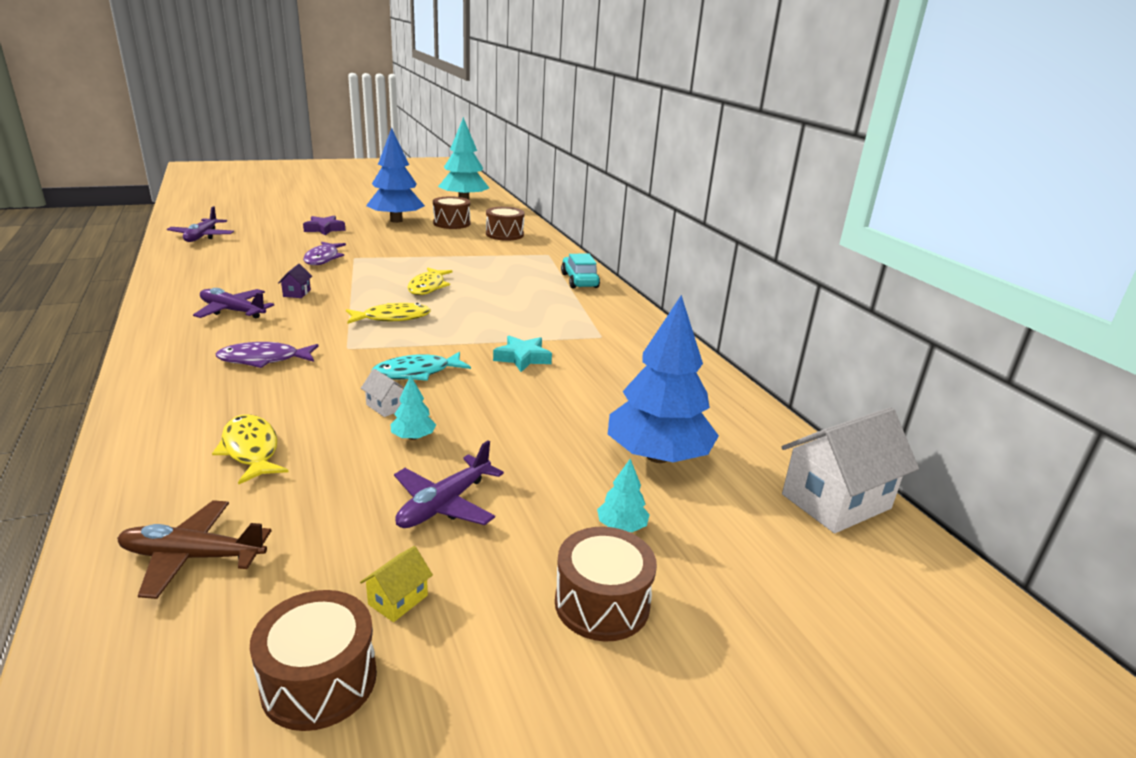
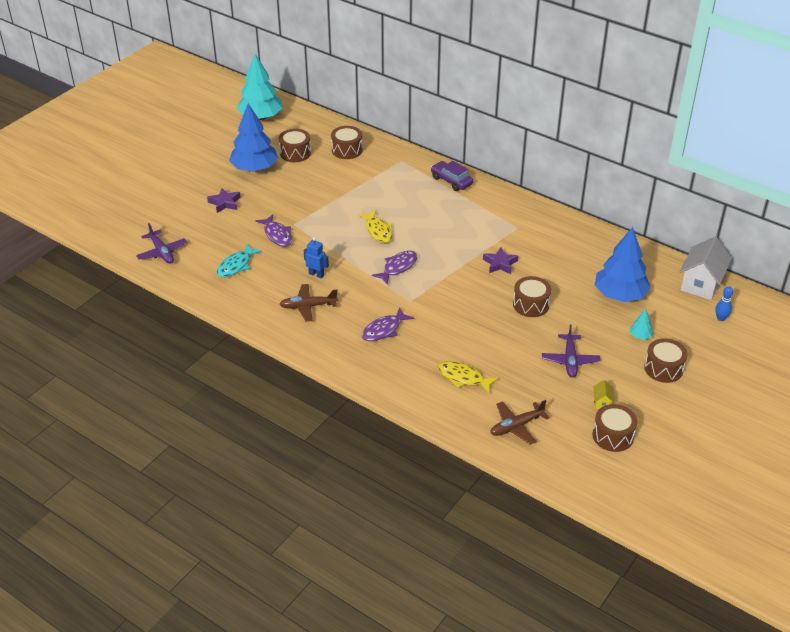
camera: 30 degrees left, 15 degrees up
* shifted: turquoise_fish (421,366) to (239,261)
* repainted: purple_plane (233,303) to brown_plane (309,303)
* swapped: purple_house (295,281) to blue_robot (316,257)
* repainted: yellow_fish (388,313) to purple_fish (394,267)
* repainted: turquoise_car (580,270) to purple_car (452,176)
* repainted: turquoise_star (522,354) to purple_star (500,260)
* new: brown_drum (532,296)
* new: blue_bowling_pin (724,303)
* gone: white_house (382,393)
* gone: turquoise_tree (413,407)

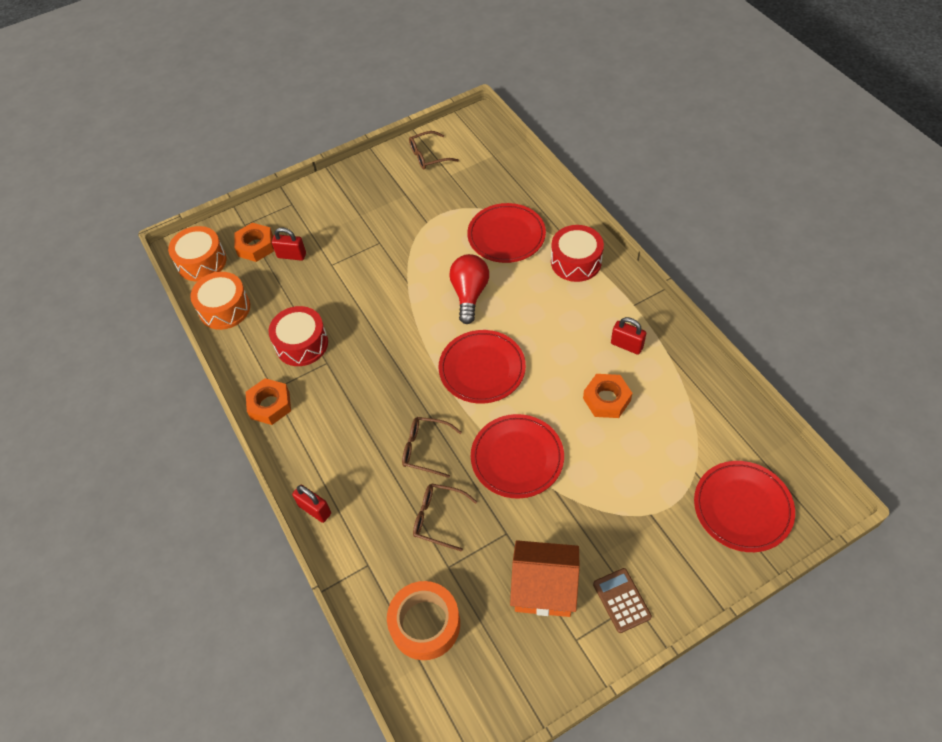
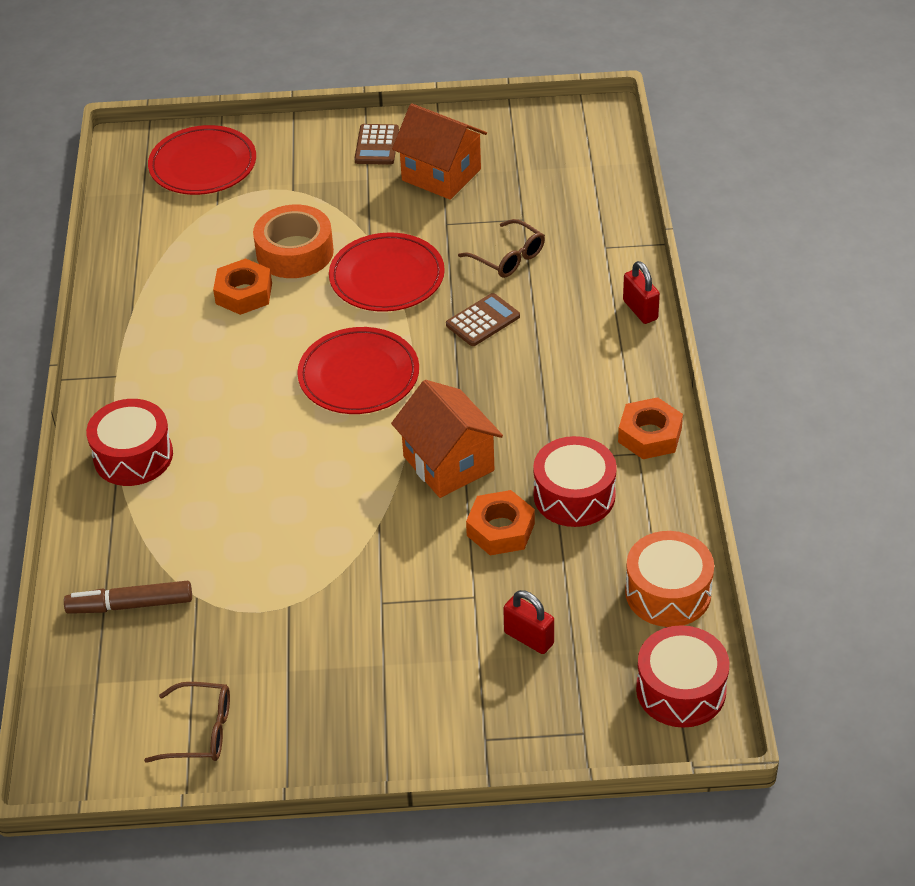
camera: 155 degrees left, 10 degrees down
* new: brown_marker (128,597)
* shifted: orange_tape (423,620) to (293,241)
* new: orange_house (447,439)
* swapped: brown_glasses (432,447) to brown_calculator (483,319)
* shifted: orange_nut (254,242) to (500,522)
* repainted: orange_drum (197,253) to red_drum (682,676)
* gone: red_light_bulb (469,289)
* gone: red_plate (506,233)
* gone: red_padlock (628,336)

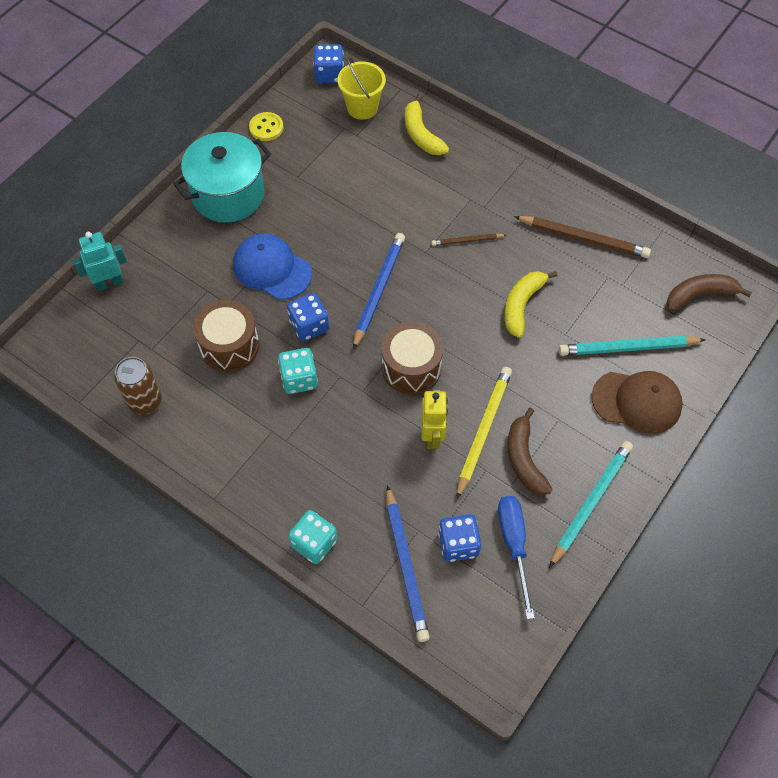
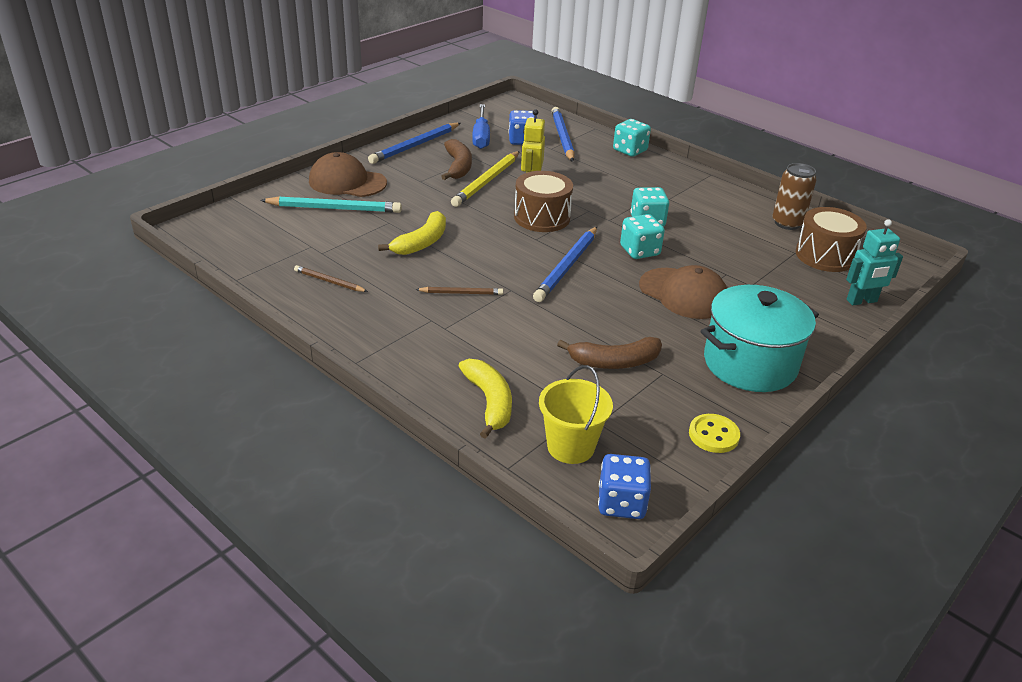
camera: 175 degrees left, 25 degrees down
* scaled: brown_pencil (582,237) = (331,278) x0.55
* repainted: turquoise_pencil (591,504) to blue_pencil (414,143)
* shifted: brown_banana (709,292) to (609,353)
* repainted: blue_dice (308,317) to turquoise_dice (642,236)
* repainted: blue_cap (272,267) to brown_cap (683,292)
* shifted: brown_drum (226,336) to (831,239)

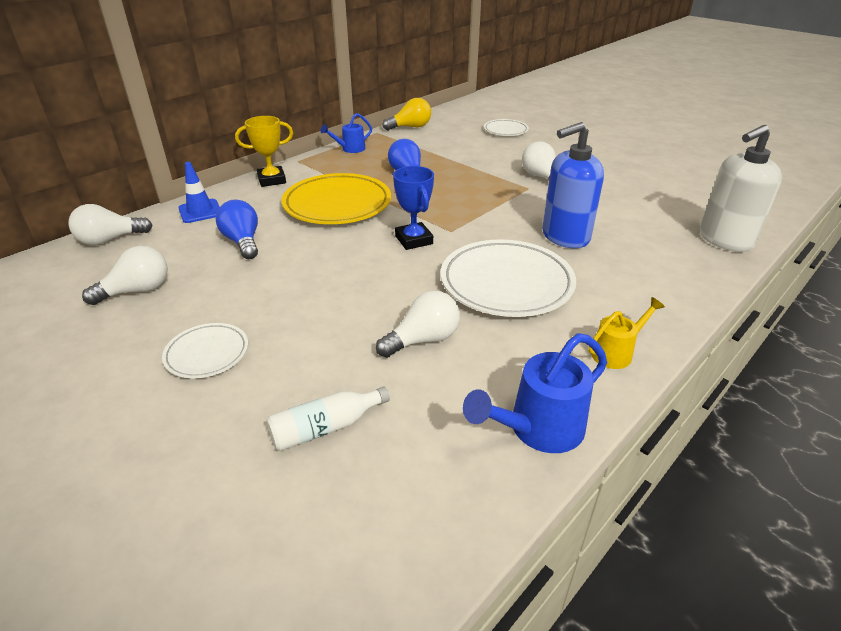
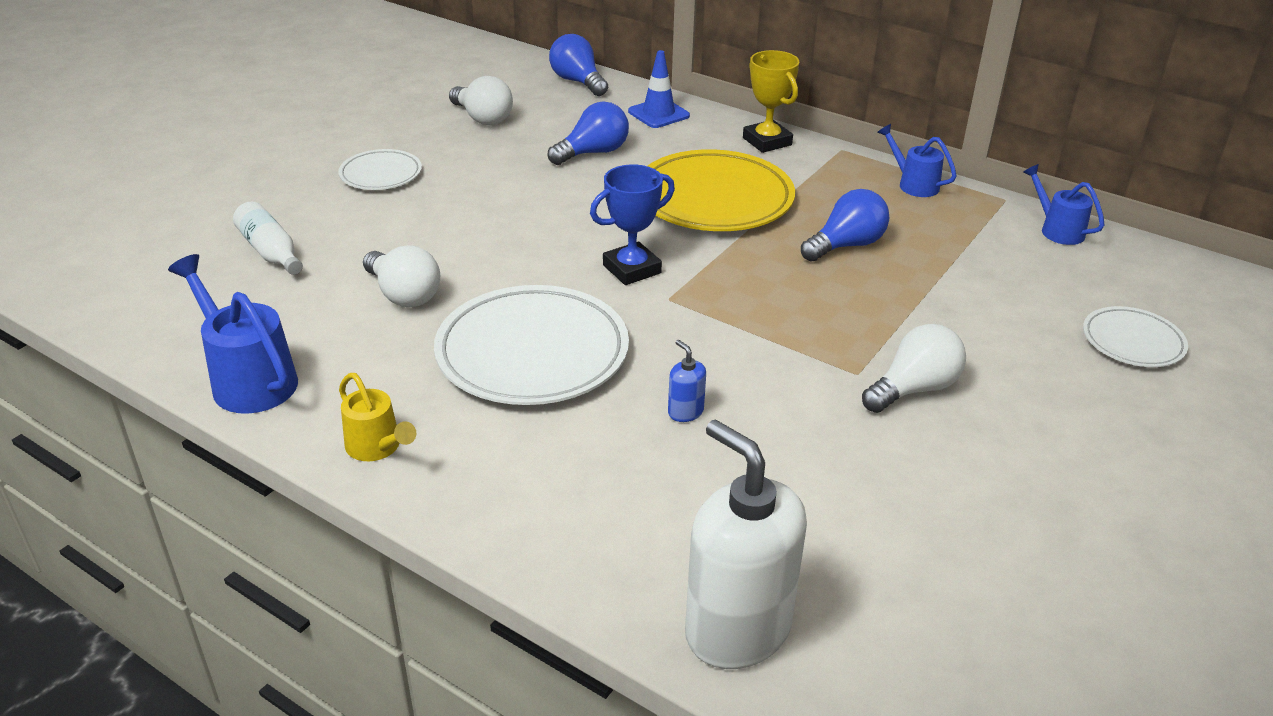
camera: 80 degrees right, 0 degrees up
* repainted: white_light_bulb (110,224) to blue_light_bulb (578,65)
* scaled: blue_soap_dispenser (573,185) = (687,381) x0.41
* swapped: yellow_light_bulb (407,114) to blue_watering_can (1063,204)

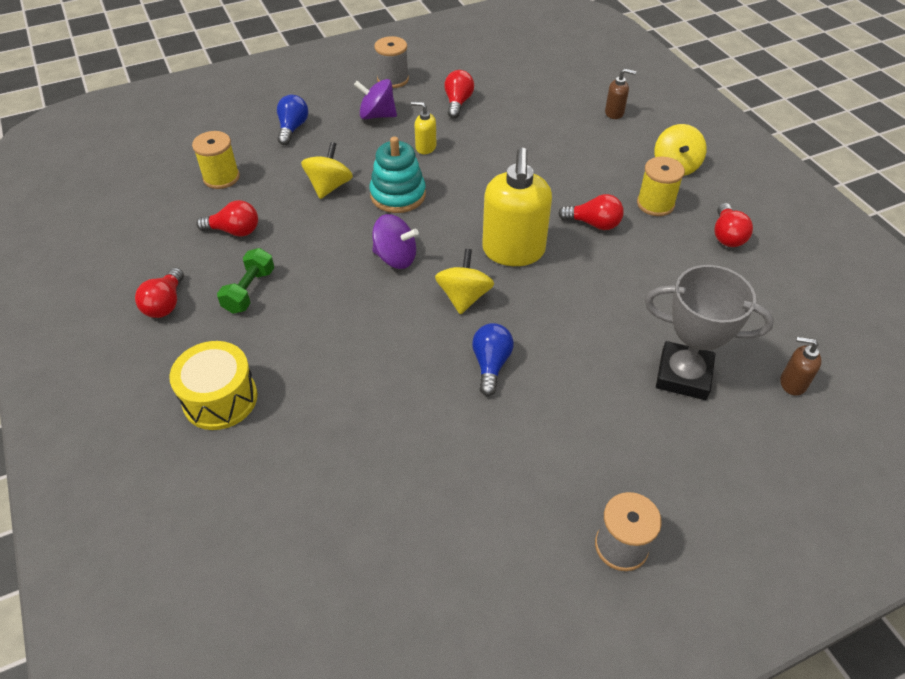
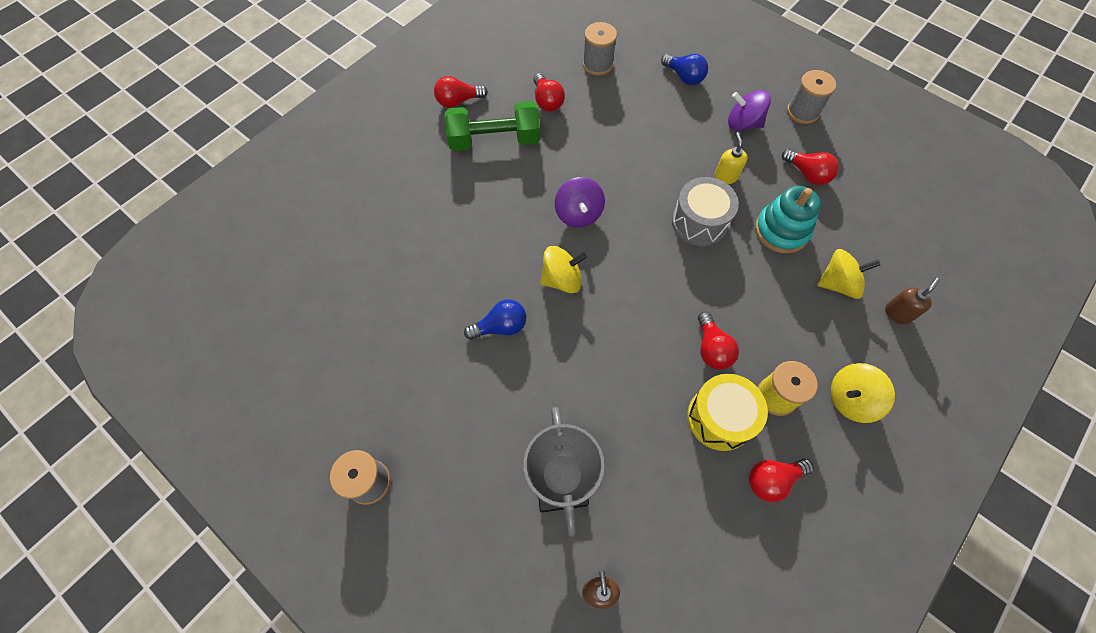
camera: 65 degrees right, 15 degrees up
* scaled: green_dumbbell (245,280) = (492,126) x1.64
* repainted: yellow_spool (216,160) to grey_spool (600,48)
* rotated: blue_light_bulb (293,120) = (684,69) 60 degrees clockwise
* new: grey_drum (705,211)
* shifted: yellow_drum (213,385) to (727,412)
* rotated: purple_spinning_top (375,99) = (749,110) 60 degrees counterclockwise
* shifted: turquoise_stacking_toy (397,174) to (788,219)
* rotated: red_light_bulb (459,94) = (810,167) 60 degrees clockwise
* shifted: yellow_spinning_top (327,170) to (848,274)
* rotated: brown_soap_dispenser (620,94) = (912,301) 120 degrees counterclockwise
* gone: yellow_soap_dispenser (517,207)

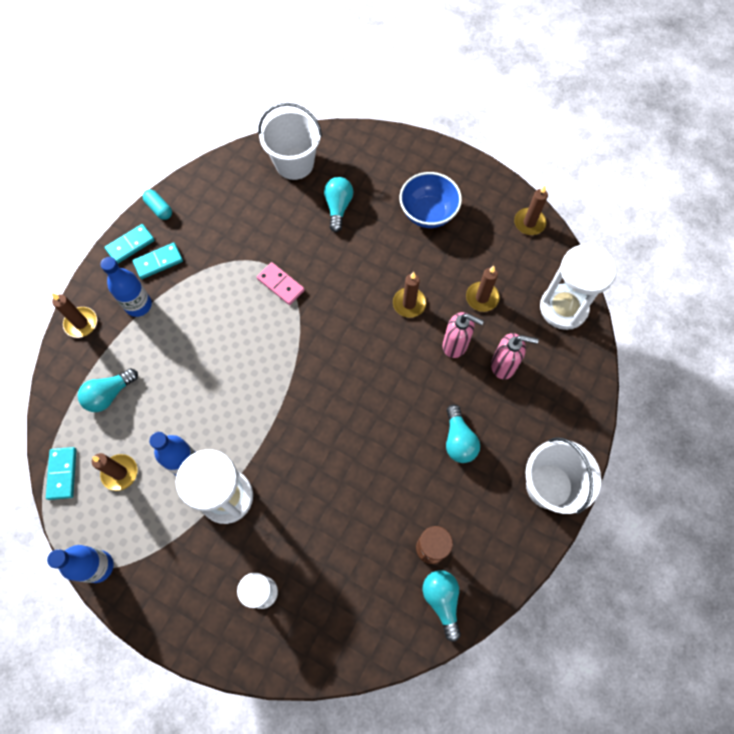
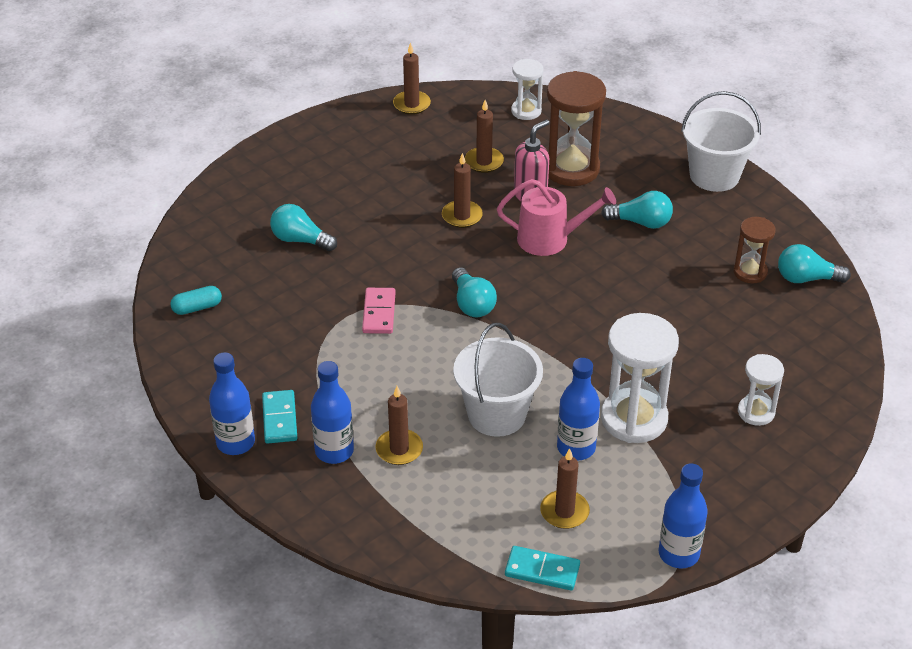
camera: 70 degrees left, 25 degrees down
* shifted: turquoise_capsule (157,205) to (196,300)
* swapped: turquoise_domino (129,243) to blue_bottle (232,403)
* rotated: pink_domino (281,283) = (379,311) 60 degrees counterclockwise
* shifted: brown_candle (74,315) to (399,425)
* shifted: turquoise_light_bulb (108,390) to (474,292)
* shifted: white_bucket (290,141) to (498,380)
* new: pink_watering_can (556,217)
* scaled: white_hourglass (578,287) = (527,89) x0.56
* swapped: pink_soap_dispenser (515,356) to brown_hourglass (576,128)
* gone: blue_bowl (431,200)

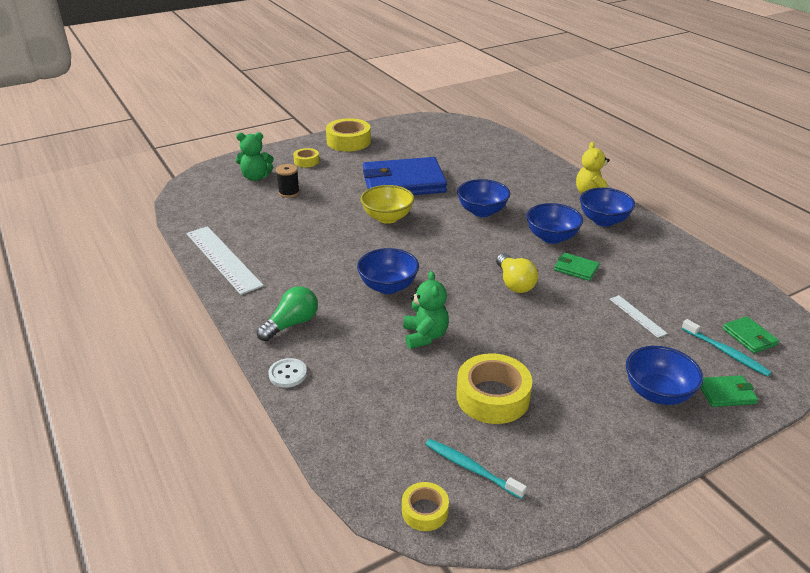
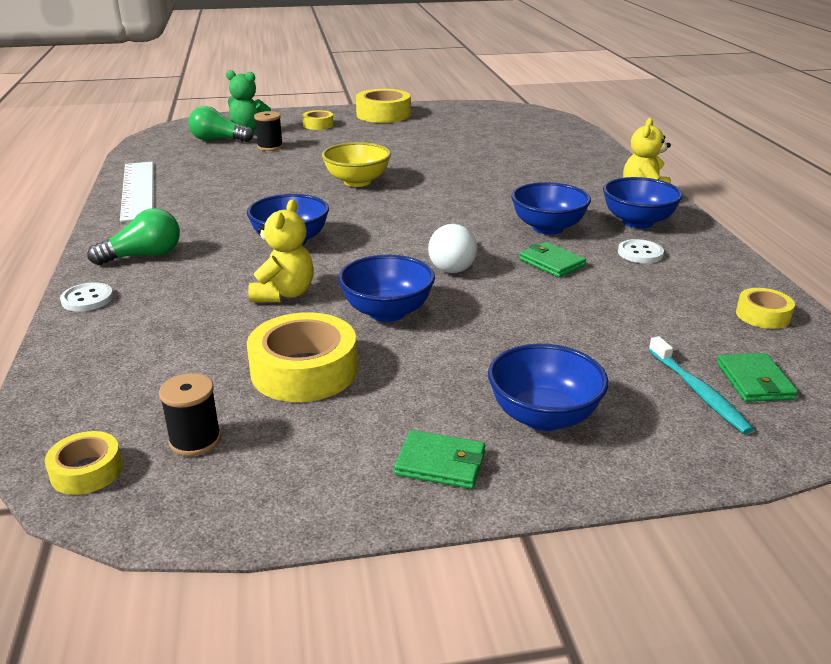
camera: 20 degrees right, 5 degrees down
* swapped: turquoise_toothbrush (476,469) to black_spool (190,414)
* new: green_light_bulb (220,124)
* repainted: green_teddy_bear (426,310) to yellow_teddy_bear (281,250)
* shifted: blue_bowl (483,198) to (386,288)
* shifted: green_wallet (729,391) to (440,459)
* repainted: yellow_light_bulb (517,273) to white_light_bulb (452,248)
* new: white_button (641,251)
* new: yellow_tape (765,308)
* gone: blue_wallet (405,176)
* gone: white_ruler (639,316)

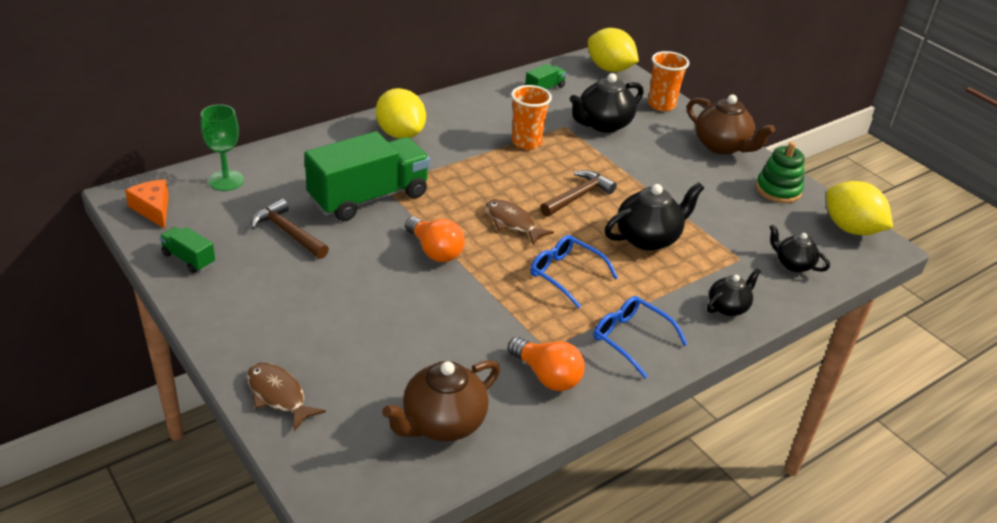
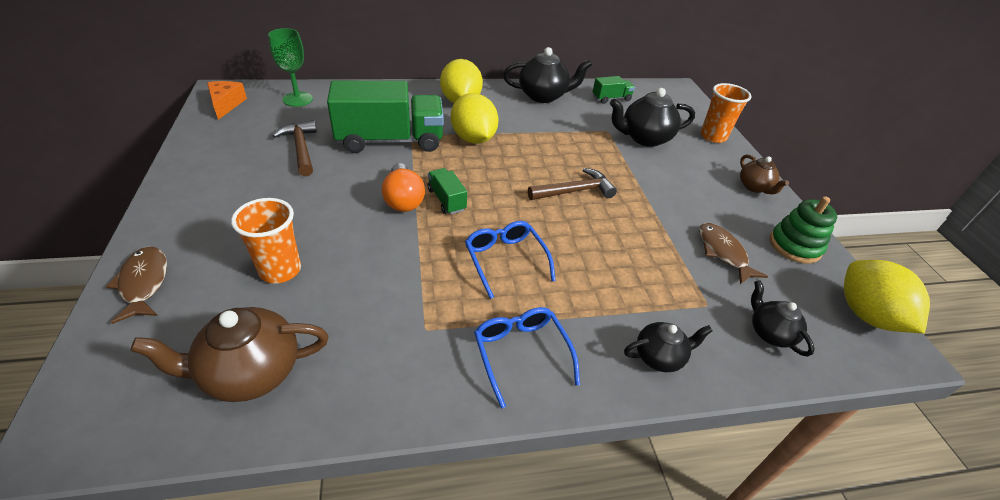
camera: 25 degrees right, 5 degrees up
* shifted: orange_cup (531,117) to (266,240)
* shifted: green_truck (187,250) to (447,191)
* shifted: yellow_lemon (613,50) to (475,118)
* shifted: black_teapot (654,216) to (547,75)
* shifted: brown_fish (519,222) to (733,253)
* scaled: brown_teapot (731,125) = (764,174) x0.60
* gone: orange_light_bulb (546,364)

